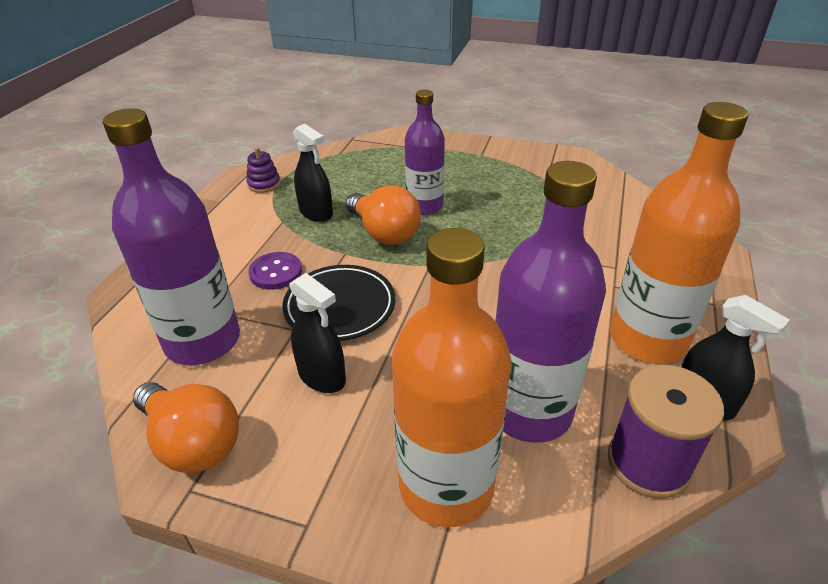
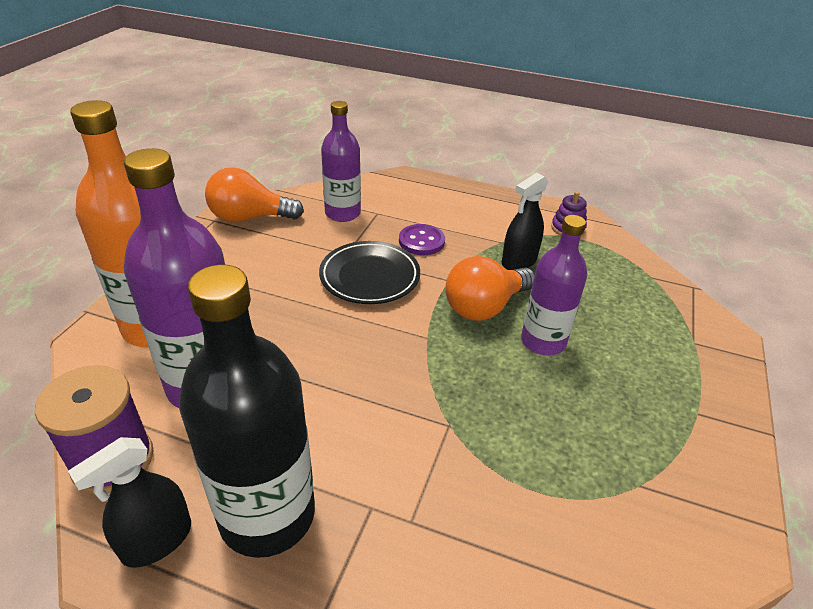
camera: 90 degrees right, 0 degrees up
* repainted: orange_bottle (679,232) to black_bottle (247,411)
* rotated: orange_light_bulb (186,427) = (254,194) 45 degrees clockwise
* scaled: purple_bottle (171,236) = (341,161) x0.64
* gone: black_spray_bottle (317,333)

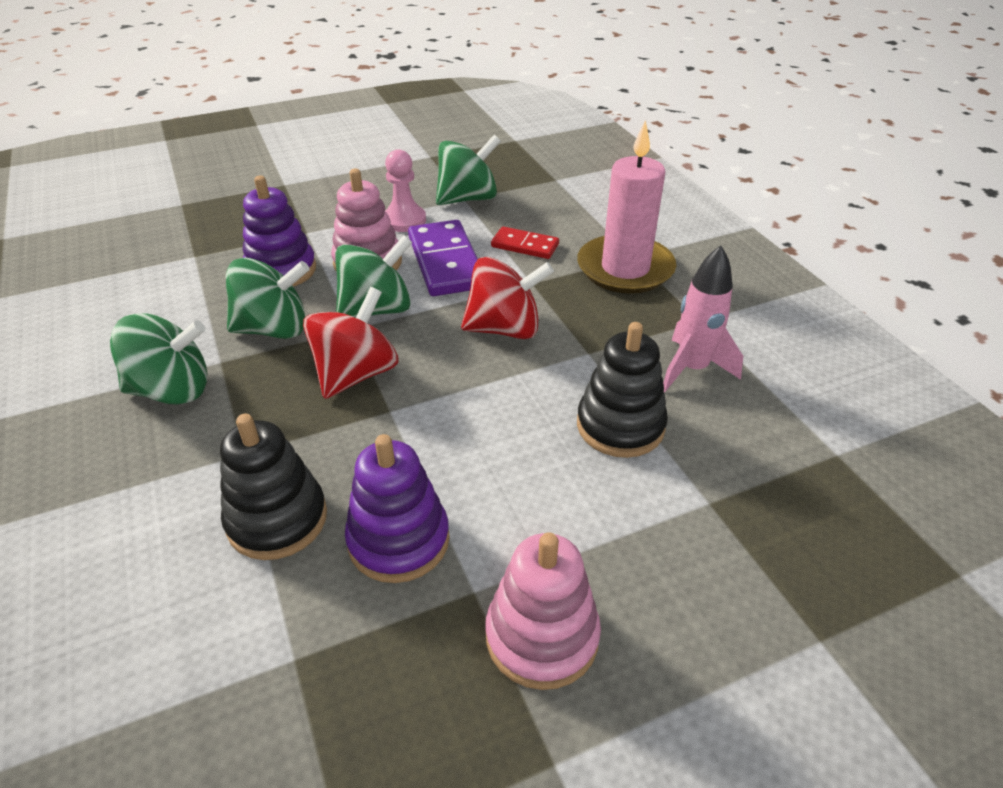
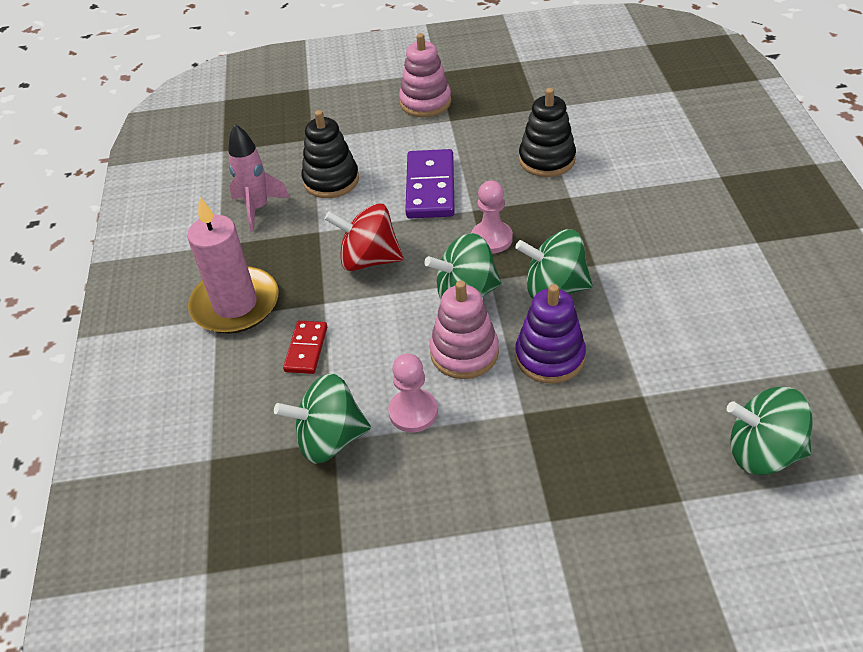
camera: 160 degrees left, 5 degrees up
* rotated: red_domino (525,242) = (305,347) 60 degrees clockwise
* shifted: purple_domino (443,258) to (430,184)
* swapped: red_spinning_top (351,343) to pink_pawn (492,217)
* shifted: green_spinning_top (158,359) to (770,431)
* gone: purple_stacking_toy (397,508)

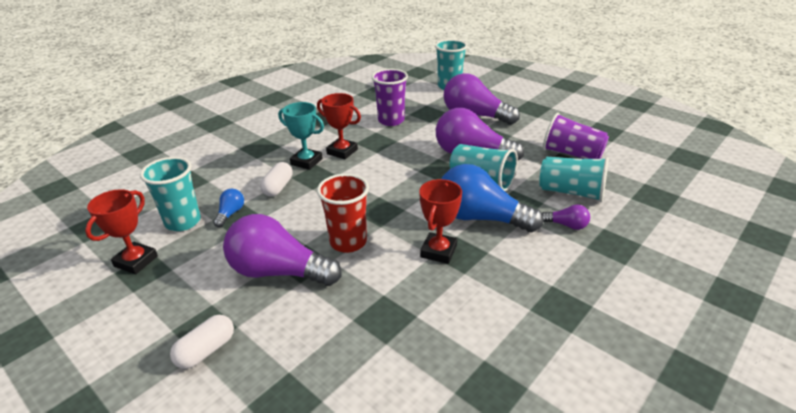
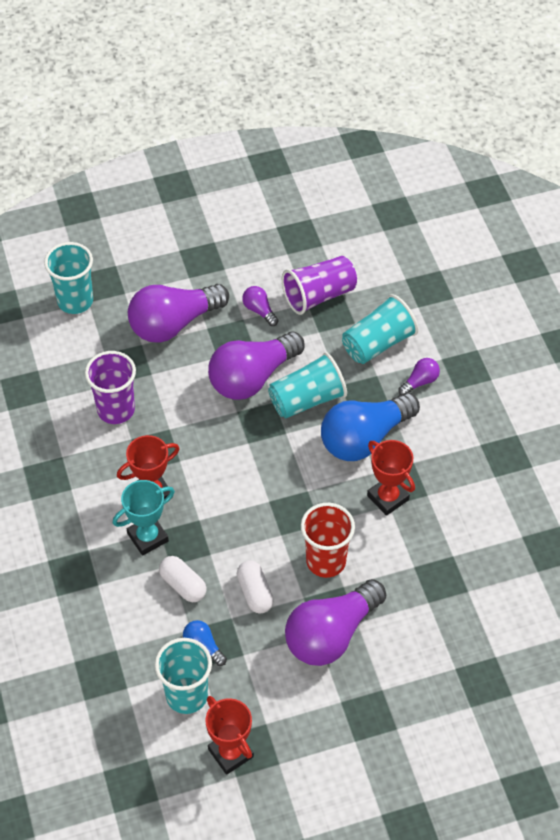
camera: 60 degrees left, 20 degrees up
* shifted: white_capsule (202,342) to (255,587)
* new: purple_light_bulb (260,306)

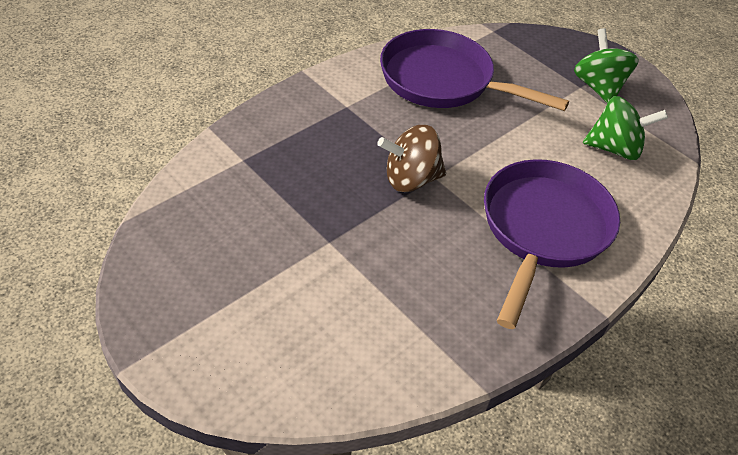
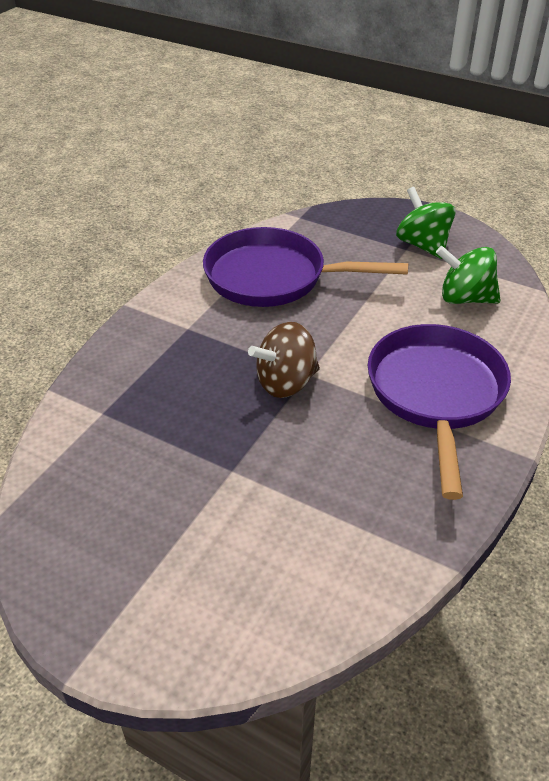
camera: 15 degrees left, 5 degrees down
* rotated: green_spinning_top (625,128) = (468,275) 150 degrees counterclockwise

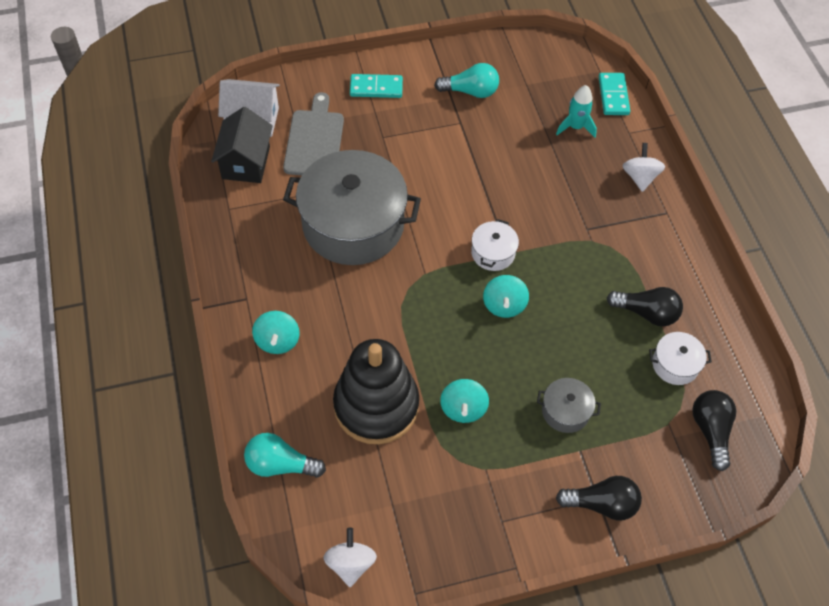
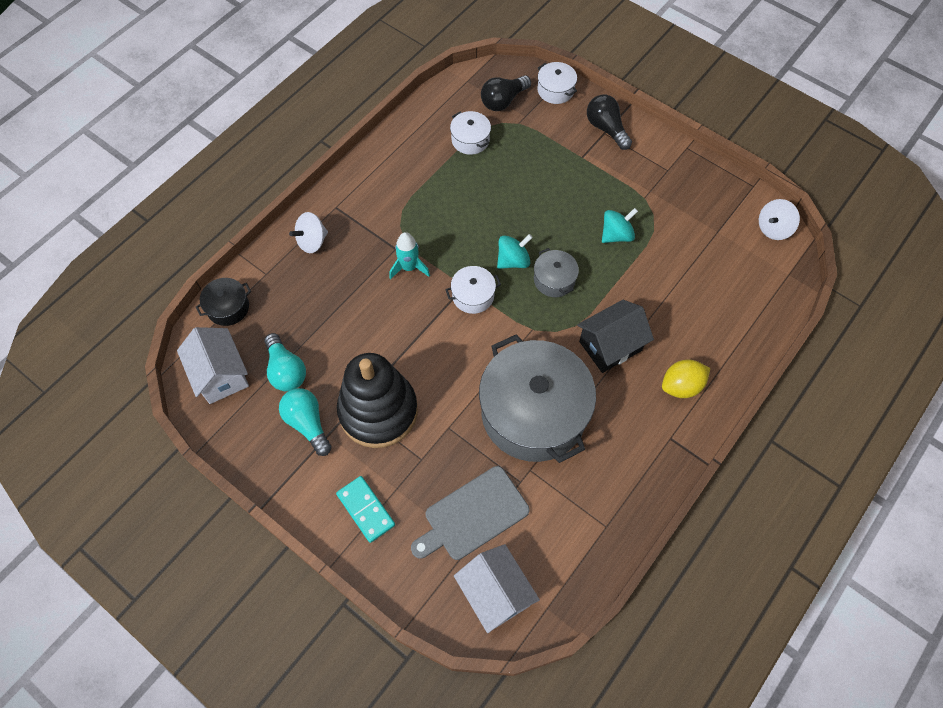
camera: 125 degrees left, 5 degrees up
* new: white_house (213,365)
* swapped: turquoise_domino (614,94) to black_pot (223,302)
* shifted: turquoise_light_bulb (285,455) to (285,362)
* shifted: black_stacking_toy (376,391) to (377,400)
* shifted: turquoise_rocket (576,111) to (409,255)
* shifted: grey_pot (569,405) to (556,272)
* new: white_pot (557,83)
* shifted: black_house (242,145) to (615,336)
* swapped: turquoise_spinning_top (276,332) to yellow_lemon (686,379)
* gone: black_light_bulb (645,306)

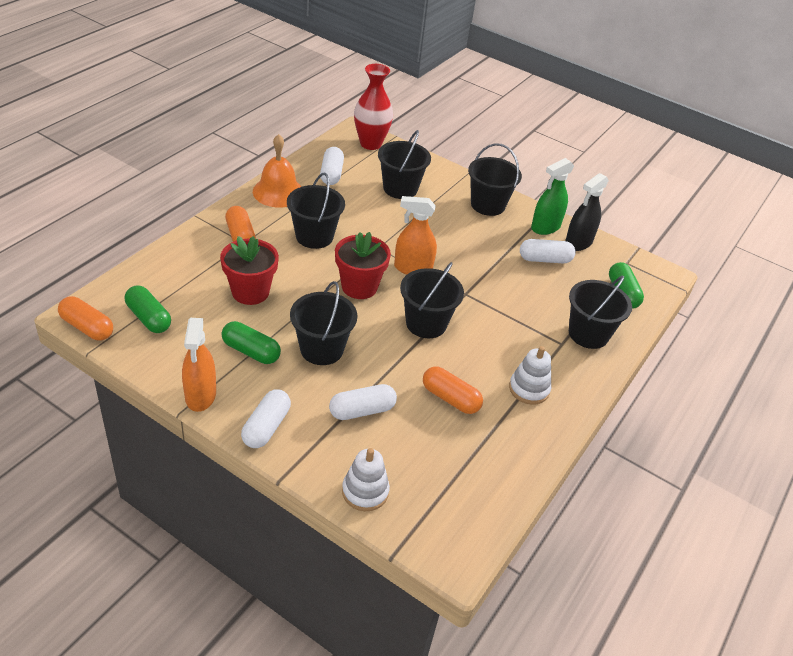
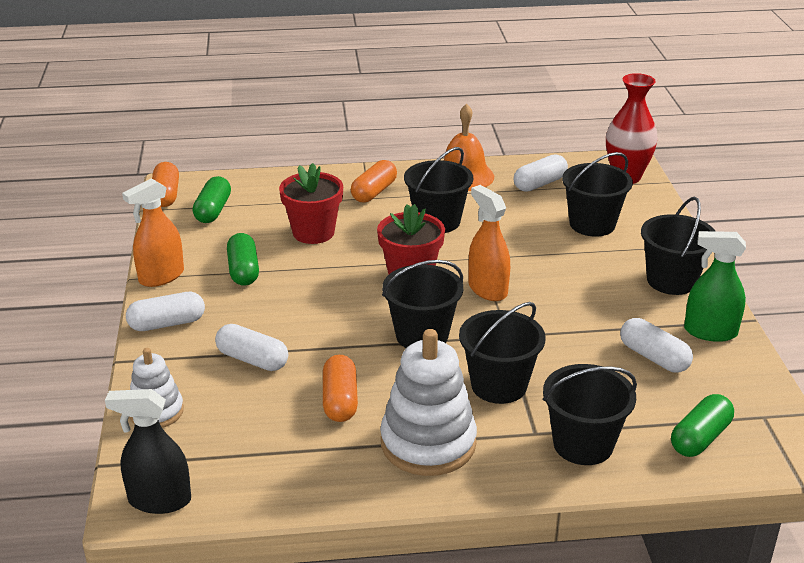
camera: 55 degrees right, 10 degrees down
* shifted: black_spray_bottle (587,212) to (148,451)
* scaled: white_stacking_toy (530,375) = (428,402) x1.71
* shifted: black_bucket (323,323) to (502,353)

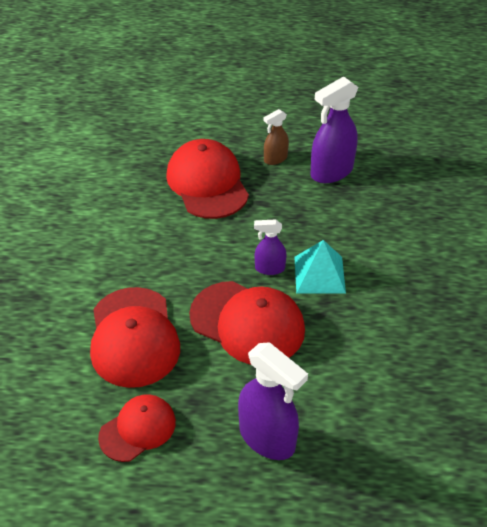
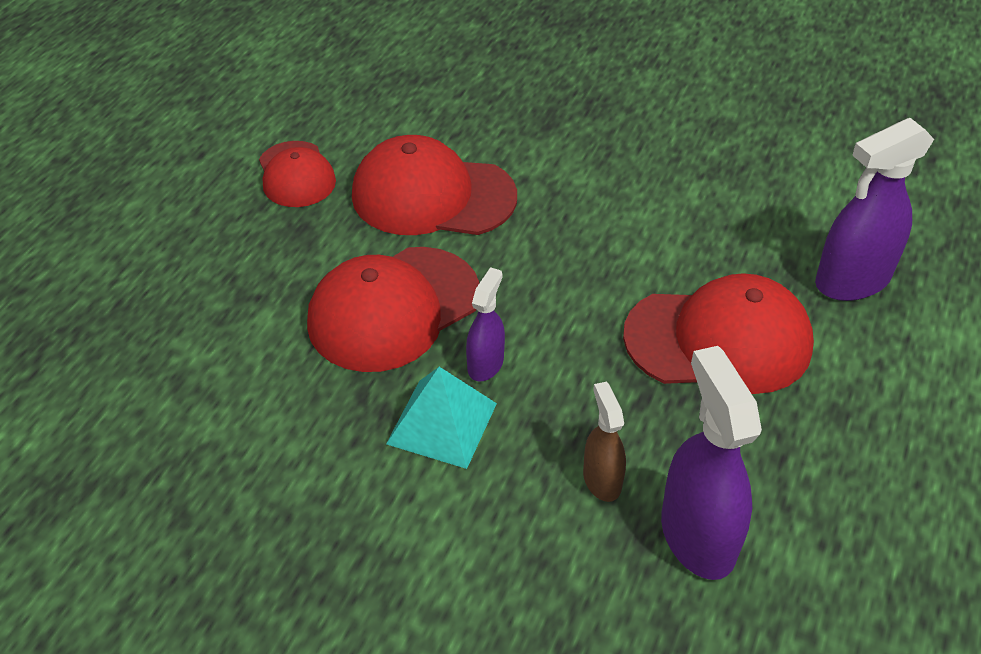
camera: 110 degrees right, 0 degrees up
* shifted: brown_spray_bottle (276,137) to (604,442)
* shifted: purple_spray_bottle (273,401) to (874,209)

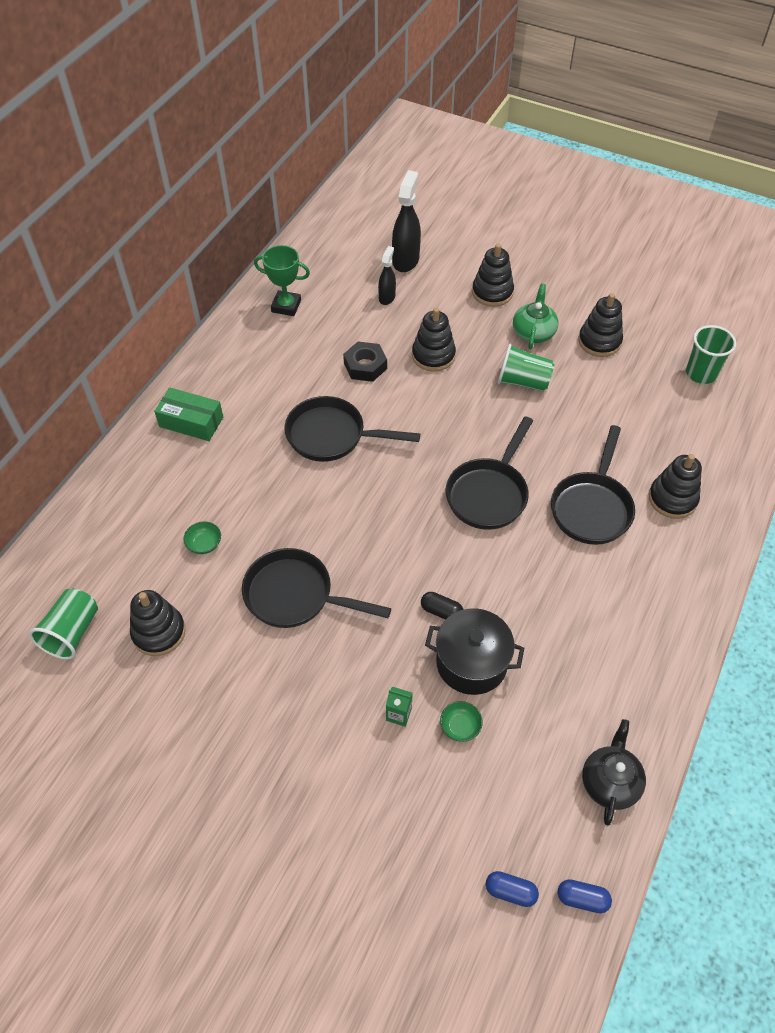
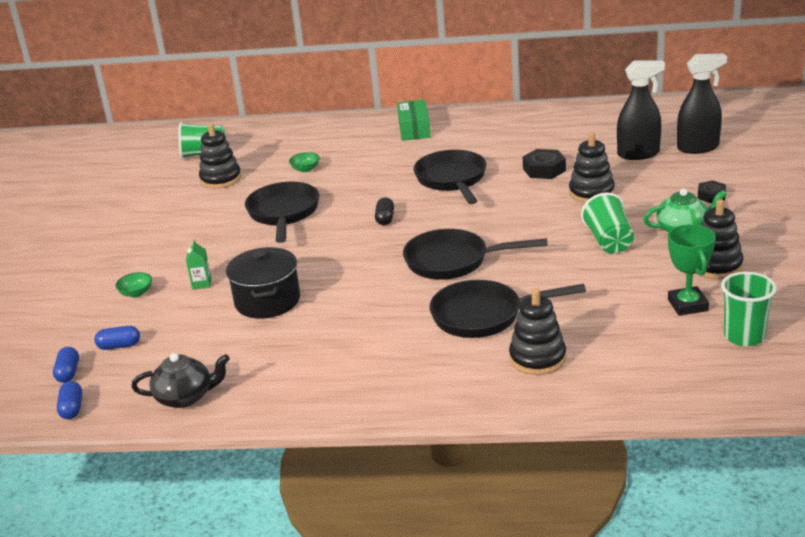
camera: 70 degrees right, 25 degrees down
* new: blue_capsule (117,338)
* shifted: green_bowl (461,721) to (133,284)
* shifted: black_capsule (442,606) to (384,211)
* scaled: black_spray_bottle (387,275) = (641,110) x1.70
* shifted: green_trophy (282,280) to (692,270)
* swapped: black_stacking_toy (493,275) to black_nut (712,191)

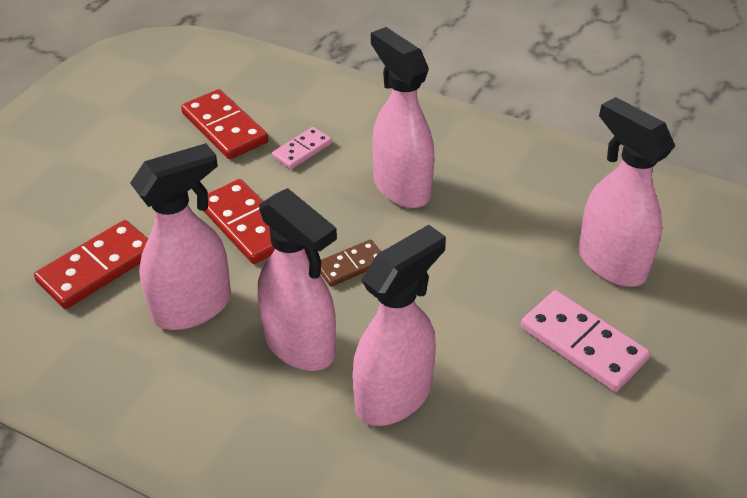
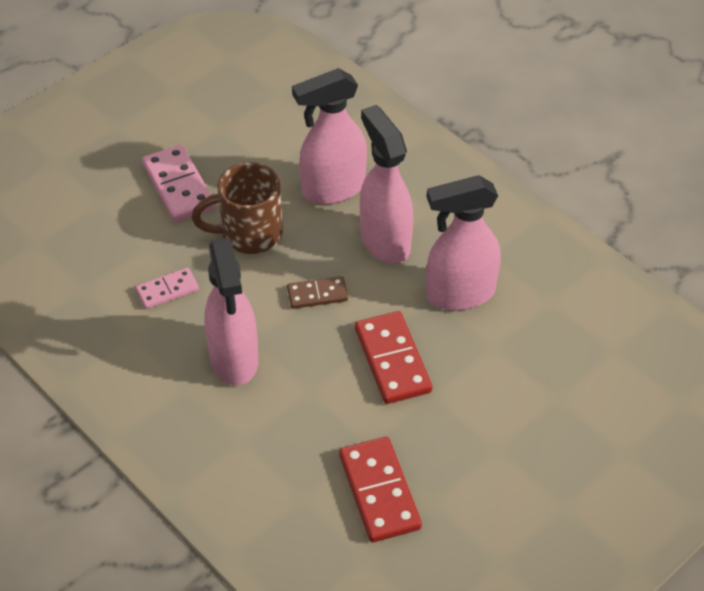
camera: 160 degrees left, 5 degrees up
* shifted: pink_domino (302,148) to (167,288)
* new: brown_mug (237,208)
* gone: red_domino (91,264)
* gone: pink_spray_bottle (626,192)

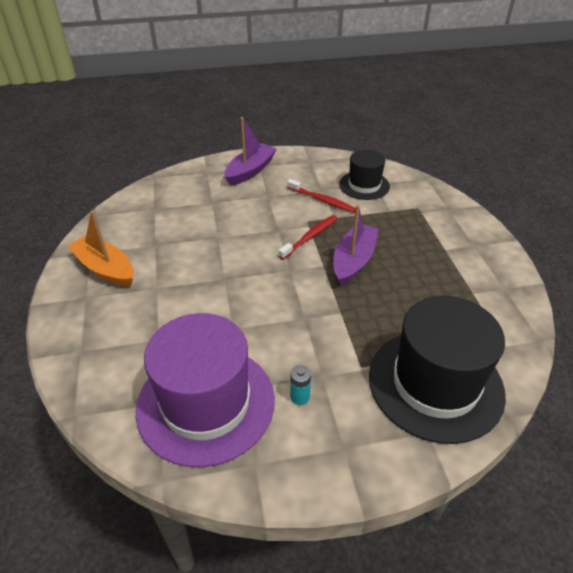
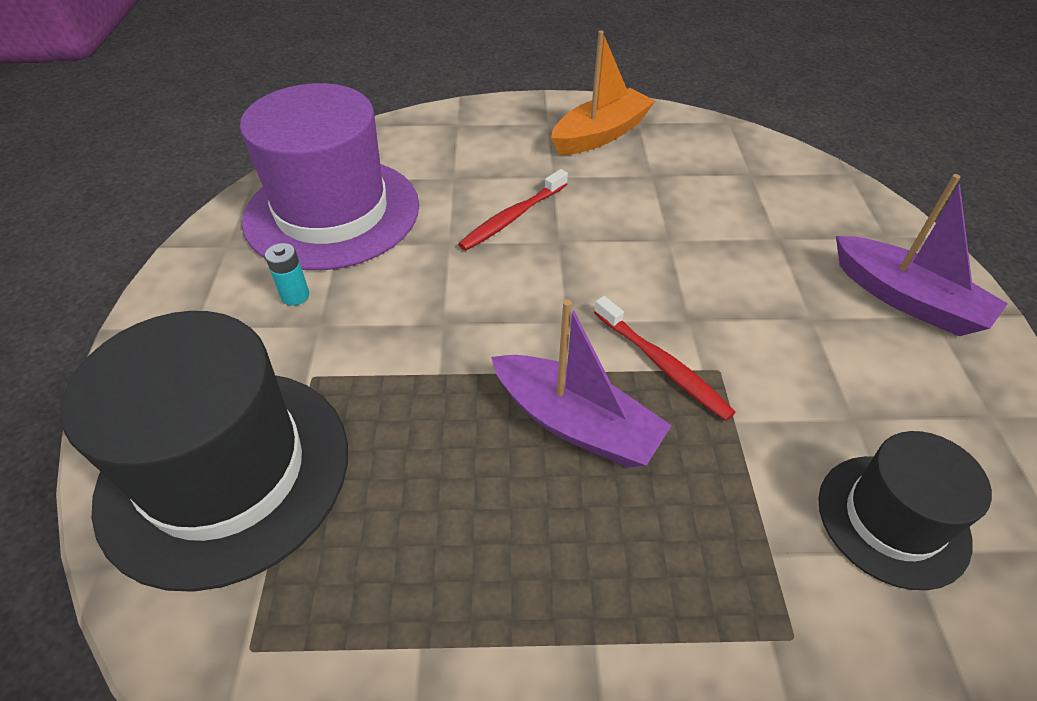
camera: 100 degrees right, 5 degrees up
* shifted: red_toothbrush (321,196) to (513,210)

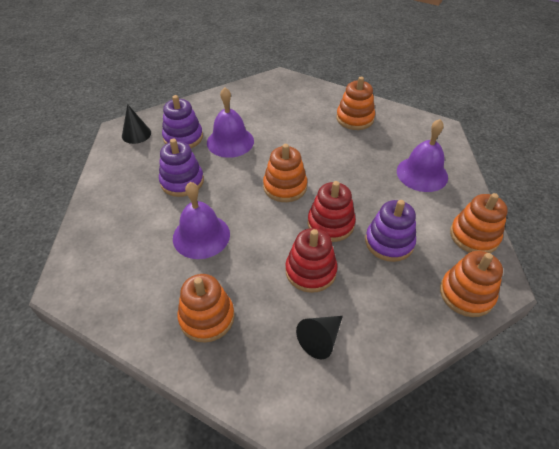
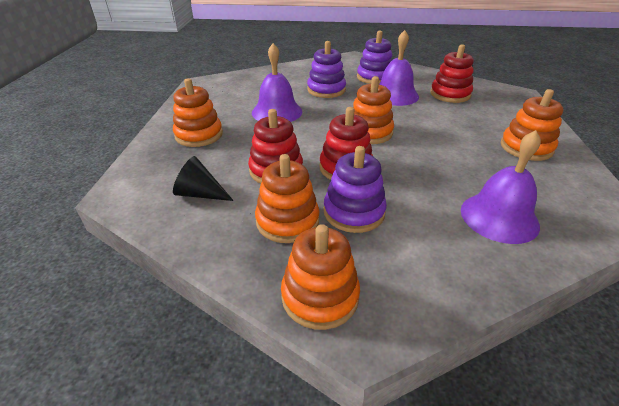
camera: 65 degrees right, 10 degrees down
* shifted: orange_stacking_toy (479,223) to (287,198)
* new: red_stacking_toy (452,73)
* gone: black_cone (136,124)

